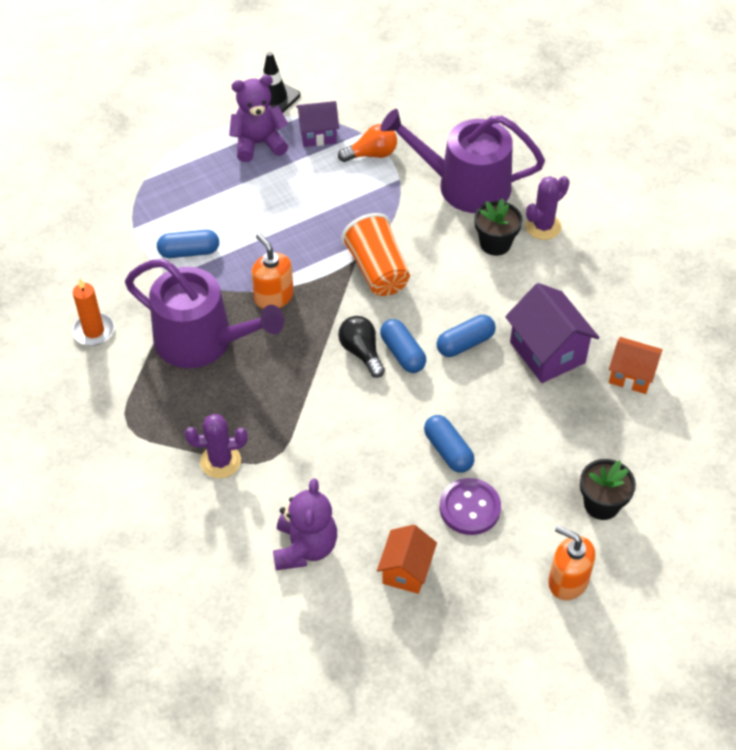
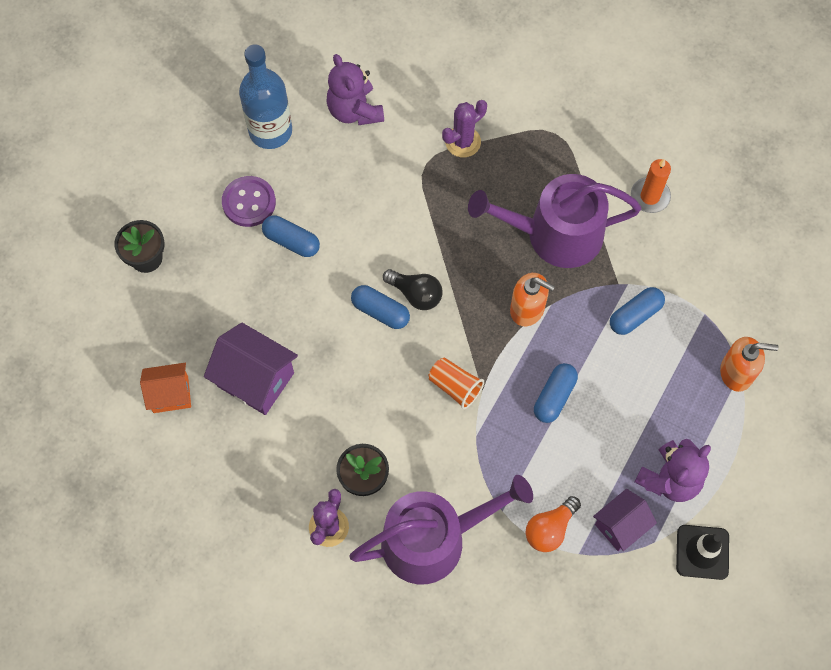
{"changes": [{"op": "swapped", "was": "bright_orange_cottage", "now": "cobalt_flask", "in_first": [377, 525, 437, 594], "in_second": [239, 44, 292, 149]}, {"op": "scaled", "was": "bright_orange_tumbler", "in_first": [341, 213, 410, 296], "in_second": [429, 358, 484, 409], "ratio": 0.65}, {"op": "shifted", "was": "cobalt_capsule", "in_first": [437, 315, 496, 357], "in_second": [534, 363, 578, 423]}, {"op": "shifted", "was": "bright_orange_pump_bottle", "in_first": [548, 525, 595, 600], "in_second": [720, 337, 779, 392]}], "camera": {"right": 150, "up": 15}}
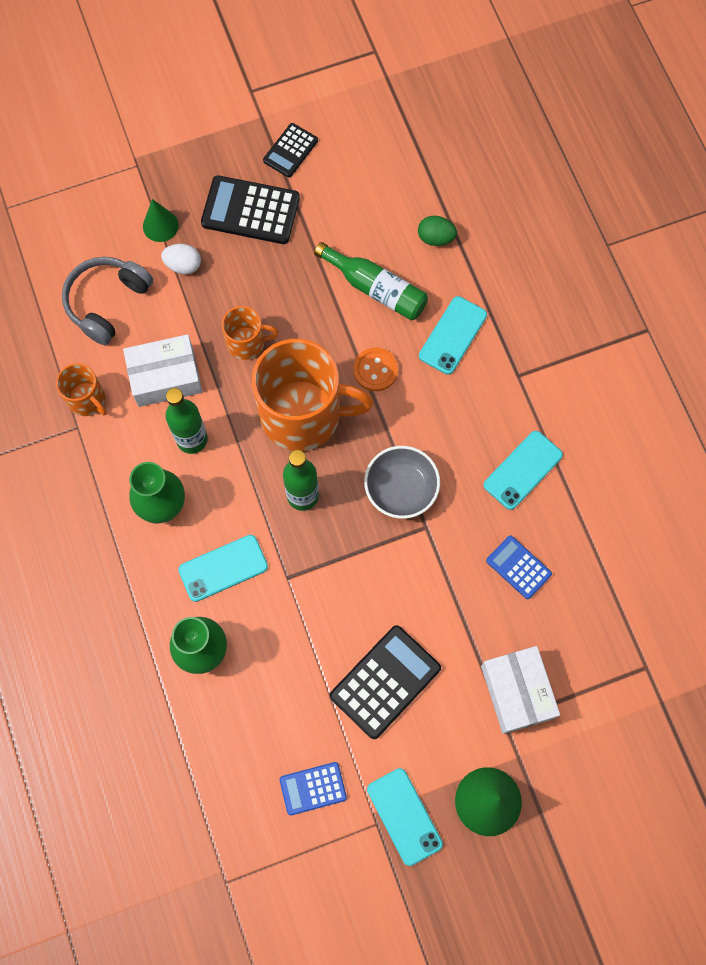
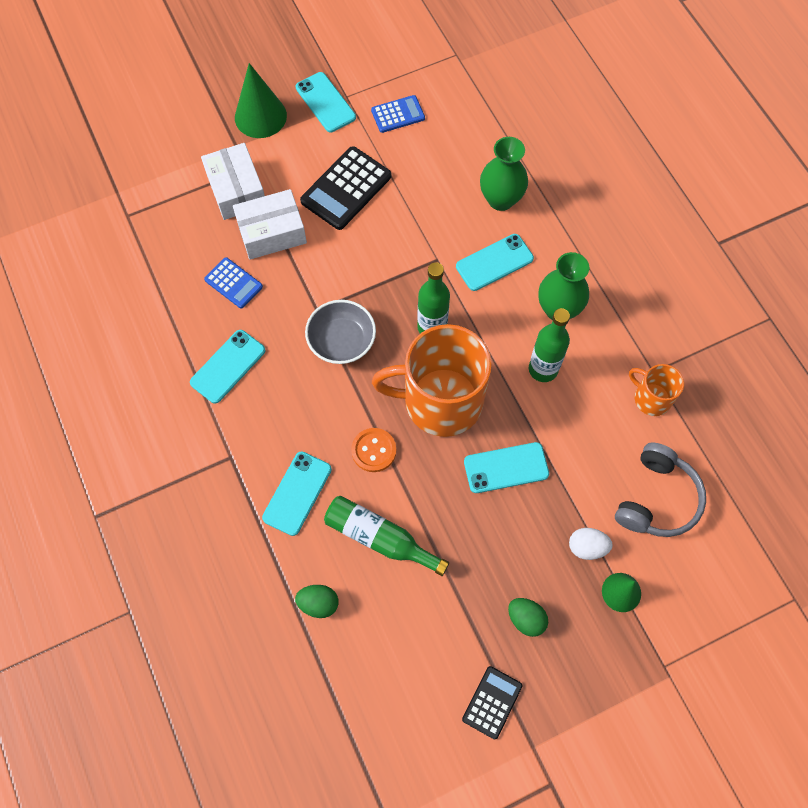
{"changes": [{"op": "shifted", "was": "snow-white_parcel", "in_first": [123, 334, 202, 407], "in_second": [233, 189, 307, 260]}, {"op": "swapped", "was": "bright_orange_mug", "now": "aqua_smartphone", "in_first": [222, 306, 279, 360], "in_second": [464, 442, 549, 493]}, {"op": "swapped", "was": "ebony_adding_machine", "now": "emerald_egg_shape", "in_first": [201, 175, 300, 244], "in_second": [508, 598, 548, 637]}], "camera": {"right": 175, "up": -5}}
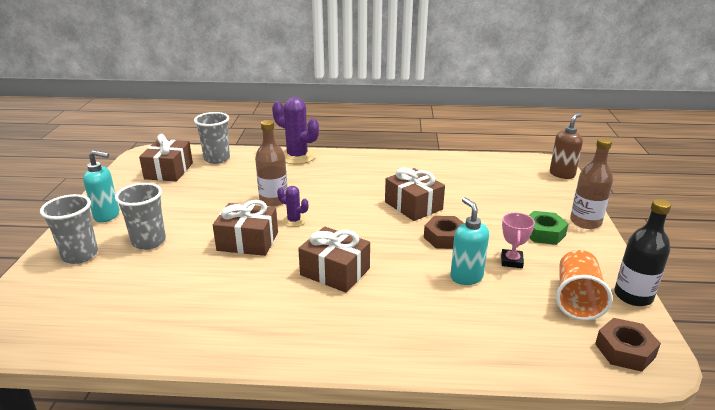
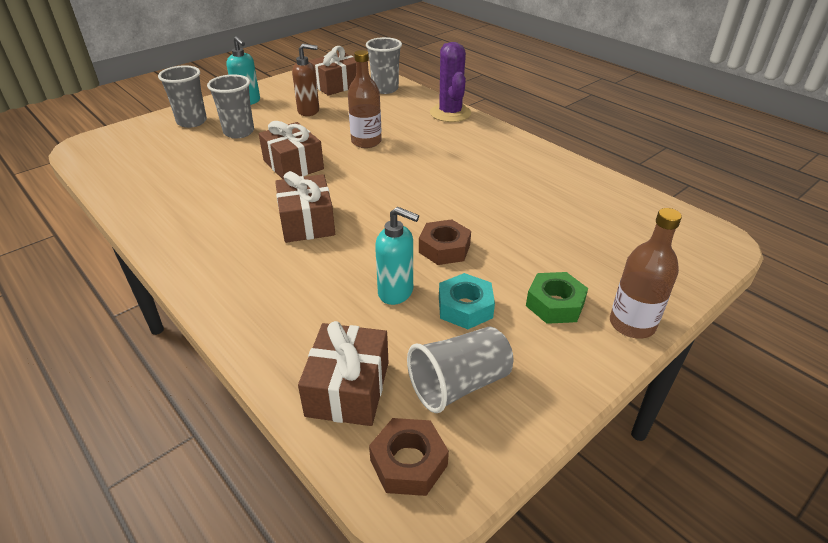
{"changes": [{"op": "shifted", "was": "russet_pump_bottle", "in_first": [550, 113, 583, 179], "in_second": [292, 44, 319, 116]}, {"op": "shifted", "was": "russet_wrapped_gift", "in_first": [385, 168, 445, 221], "in_second": [298, 321, 389, 426]}, {"op": "rotated", "was": "aqua_pump_bottle", "in_first": [450, 197, 489, 285], "in_second": [375, 207, 419, 305], "clockwise": 90}, {"op": "repainted", "was": "bright_orange_tumbler", "now": "grey_tumbler", "in_first": [556, 250, 613, 321], "in_second": [407, 327, 514, 413]}, {"op": "swapped", "was": "pink_award_cup", "now": "aqua_nut", "in_first": [501, 213, 535, 268], "in_second": [439, 273, 495, 329]}, {"op": "gone", "was": "purple_saguaro_cactus", "in_first": [277, 186, 308, 227]}, {"op": "gone", "was": "ebony_flask", "in_first": [614, 199, 671, 306]}], "camera": {"right": 45, "up": 10}}
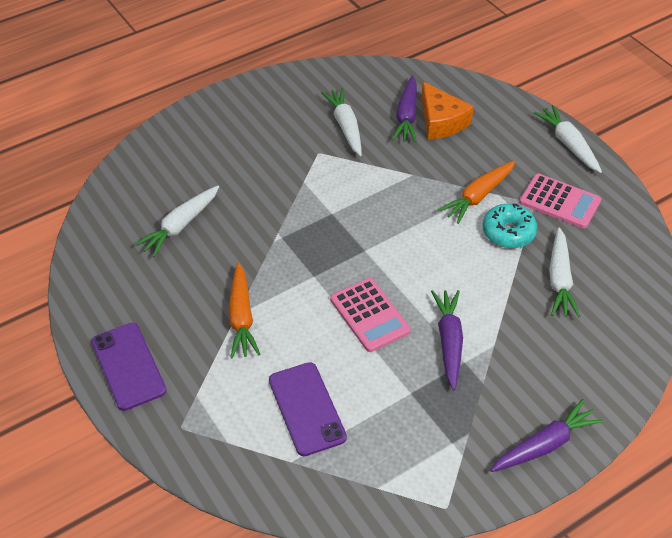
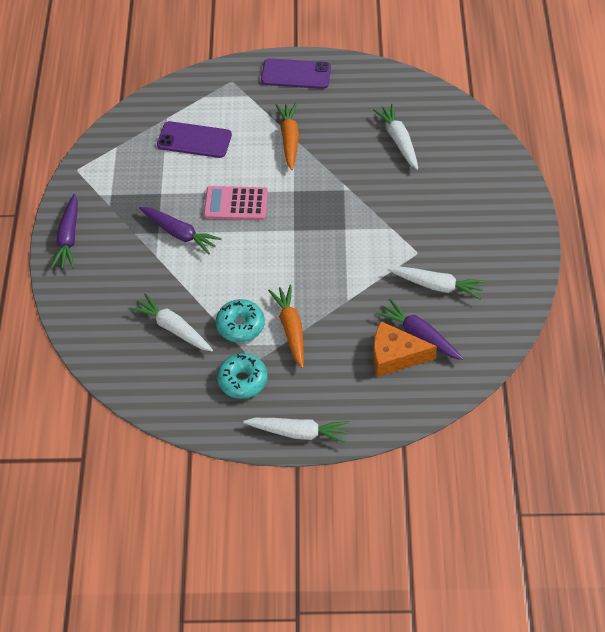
{"changes": [{"op": "swapped", "was": "pink_adding_machine", "now": "aqua_glazed_donut", "in_first": [519, 173, 601, 229], "in_second": [217, 353, 267, 399]}, {"op": "rotated", "was": "bright_orange_carrot", "in_first": [228, 263, 260, 358], "in_second": [275, 102, 299, 170], "clockwise": 60}], "camera": {"right": 125, "up": 5}}
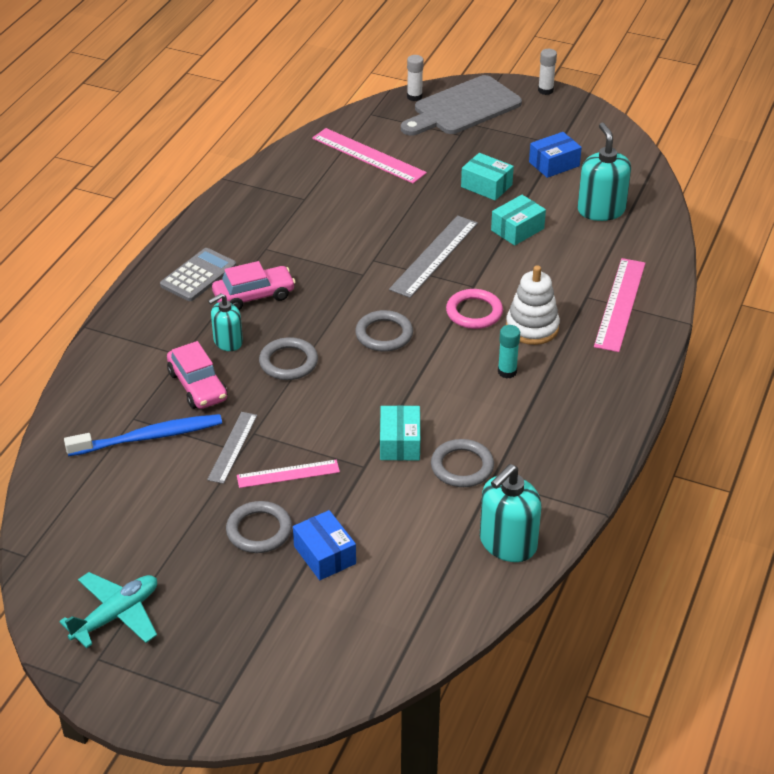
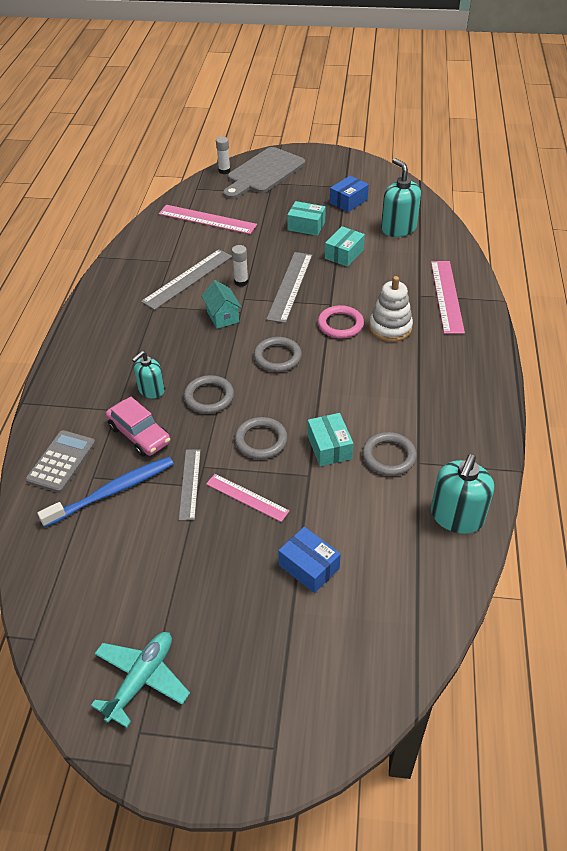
{"changes": [{"op": "shifted", "was": "grey_adding_machine", "in_first": [160, 248, 236, 301], "in_second": [25, 430, 96, 493]}, {"op": "new", "now": "grey_measuring_stick", "in_second": [141, 249, 232, 310]}, {"op": "new", "now": "aqua_cottage", "in_second": [201, 280, 242, 329]}, {"op": "rotated", "was": "pink_measuring_stick", "in_first": [237, 460, 340, 488], "in_second": [206, 474, 290, 522], "clockwise": 60}, {"op": "shifted", "was": "snow-white_glue", "in_first": [538, 49, 557, 95], "in_second": [232, 245, 248, 287]}, {"op": "shifted", "was": "grey_ring", "in_first": [226, 501, 292, 553], "in_second": [234, 417, 288, 459]}, {"op": "gone", "was": "pink_automobile", "in_first": [212, 261, 296, 310]}, {"op": "gone", "was": "aqua_glue", "in_first": [498, 325, 520, 379]}], "camera": {"right": -15, "up": 5}}
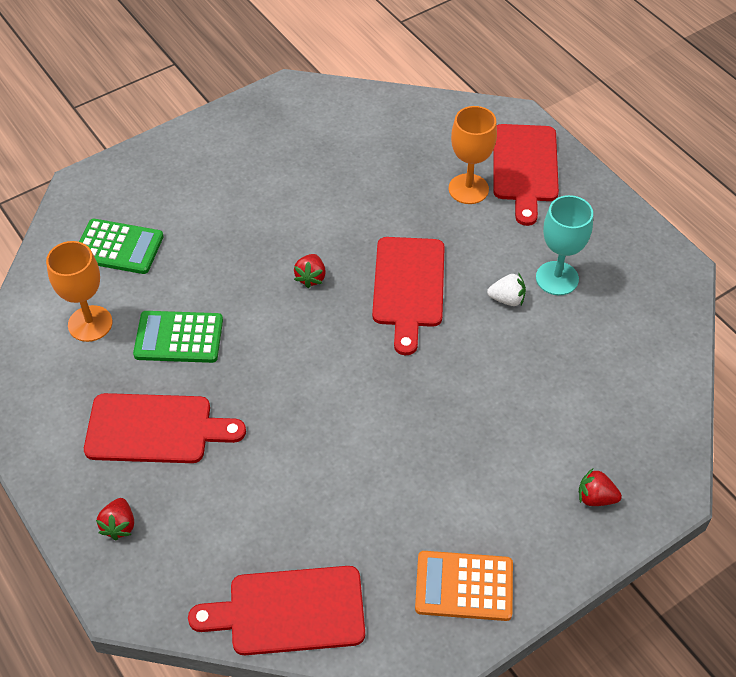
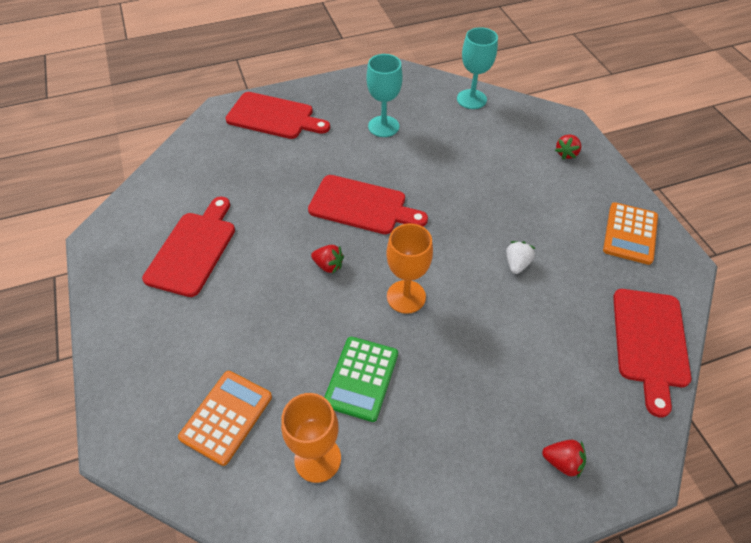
{"changes": [{"op": "shifted", "was": "red_cutting_board", "in_first": [84, 393, 246, 463], "in_second": [142, 196, 235, 297]}, {"op": "repainted", "was": "emerald_adding_machine", "now": "bright_orange_adding_machine", "in_first": [79, 219, 164, 274], "in_second": [178, 371, 272, 466]}, {"op": "shifted", "was": "bright_orange_chalice", "in_first": [449, 106, 497, 204], "in_second": [386, 223, 433, 314]}, {"op": "new", "now": "aqua_chalice", "in_second": [457, 27, 498, 109]}, {"op": "shifted", "was": "snow-white_berry", "in_first": [487, 274, 526, 306], "in_second": [506, 241, 536, 274]}], "camera": {"right": -75, "up": 0}}
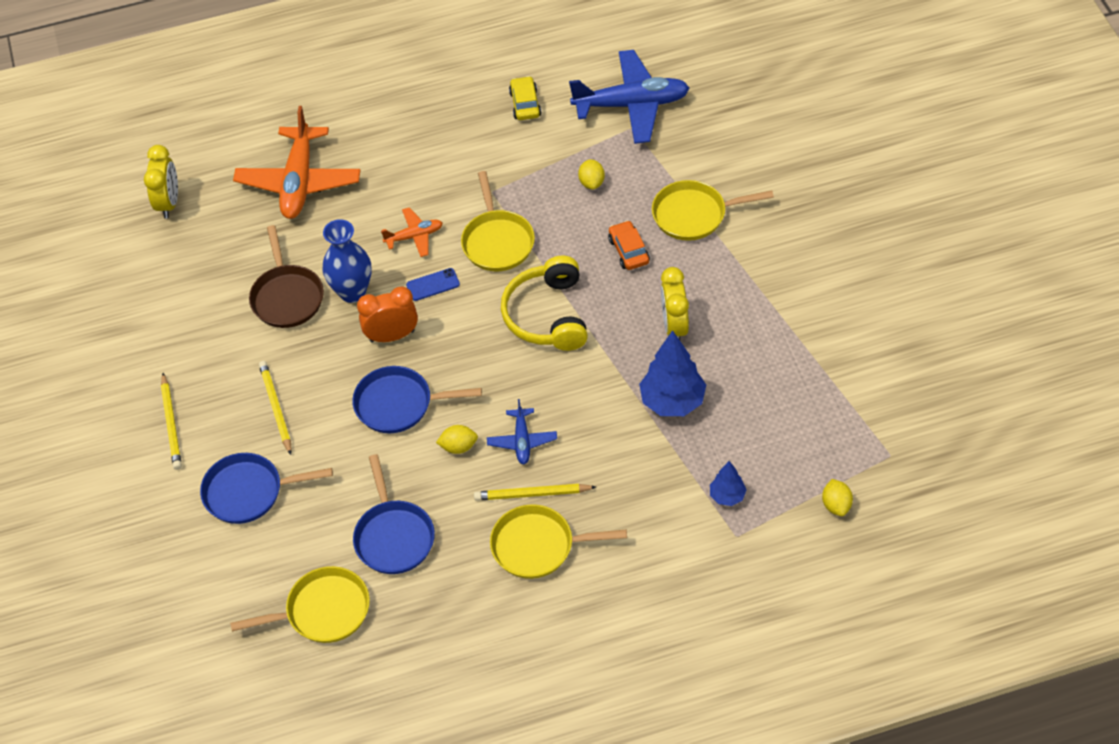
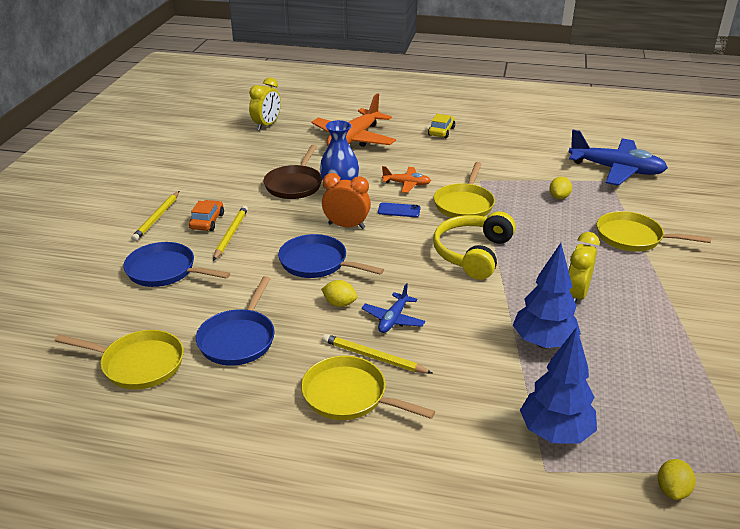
{"changes": [{"op": "shifted", "was": "bright_orange_automobile", "in_first": [608, 220, 650, 270], "in_second": [189, 200, 224, 231]}, {"op": "shifted", "was": "bright_yellow_automobile", "in_first": [509, 76, 541, 120], "in_second": [428, 114, 455, 138]}, {"op": "scaled", "was": "cobalt_tree", "in_first": [710, 461, 747, 506], "in_second": [520, 327, 597, 444], "ratio": 1.86}], "camera": {"right": 25, "up": -20}}
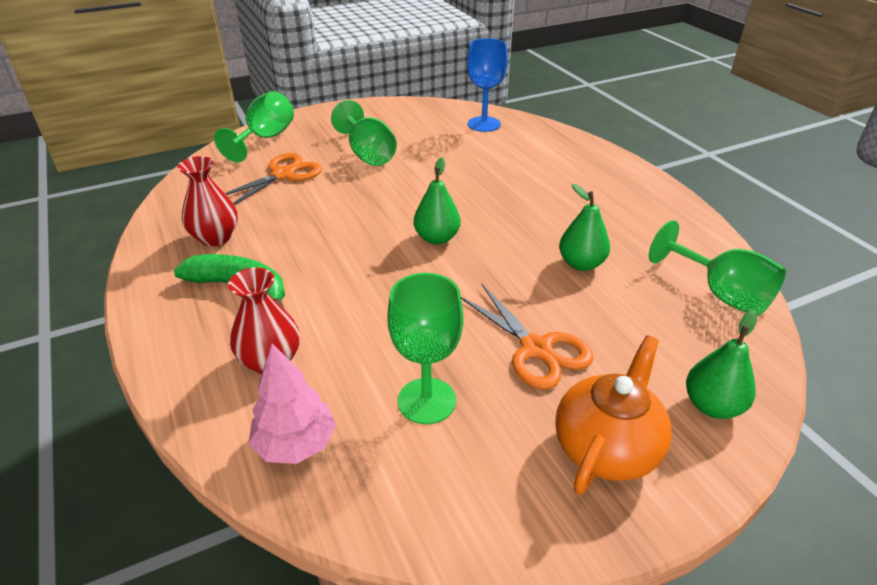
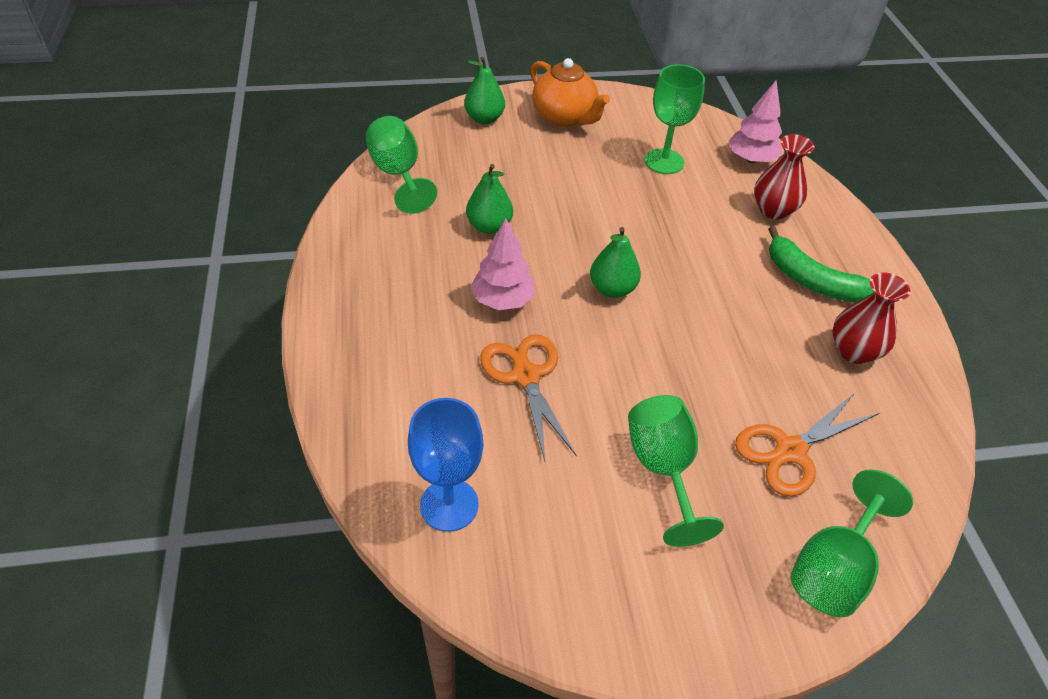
{"changes": [{"op": "new", "now": "pink_tree", "in_second": [471, 218, 535, 310]}, {"op": "shifted", "was": "bright_orange_pair_of_scissors", "in_first": [461, 284, 593, 389], "in_second": [480, 334, 577, 461]}, {"op": "rotated", "was": "bright_orange_tea_pot", "in_first": [555, 335, 672, 495], "in_second": [530, 58, 610, 127], "clockwise": -90}], "camera": {"right": -165, "up": 10}}
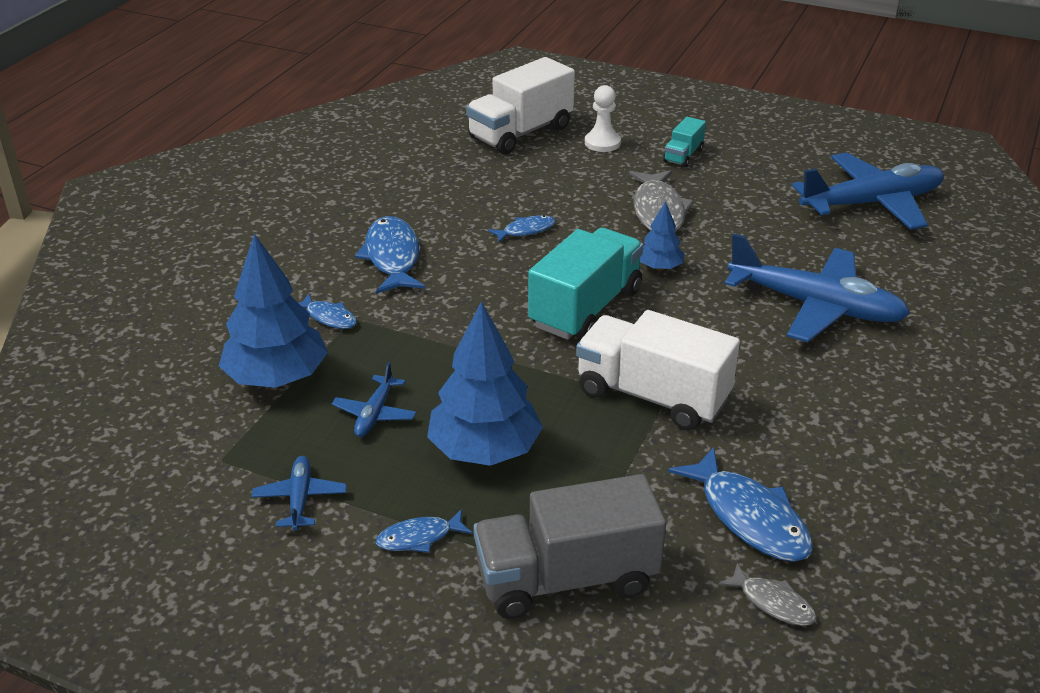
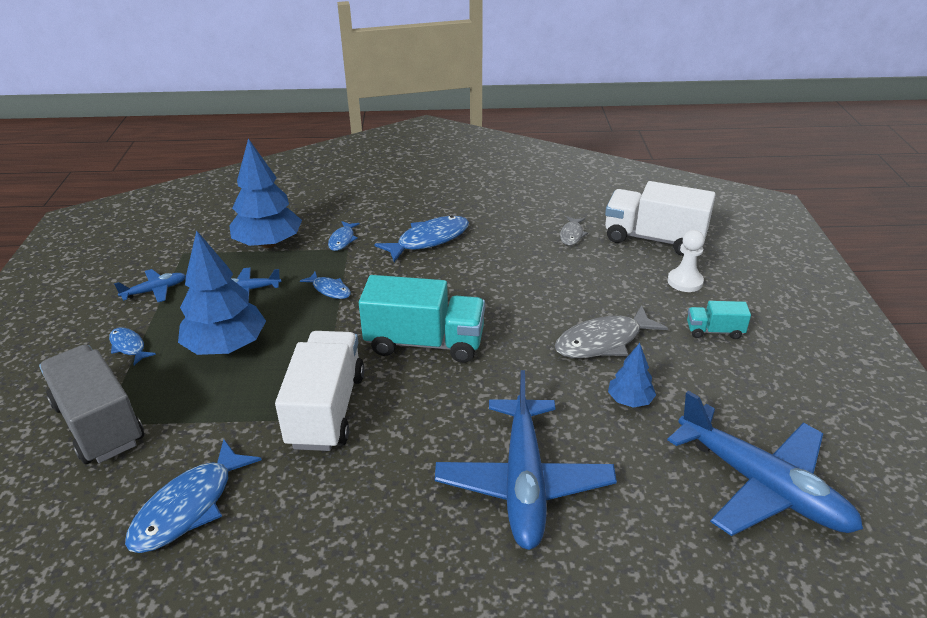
{"changes": [{"op": "shifted", "was": "cobalt_toy_fish", "in_first": [488, 215, 556, 242], "in_second": [300, 272, 351, 299]}, {"op": "shifted", "was": "grey_toy_fish", "in_first": [718, 563, 817, 626], "in_second": [560, 216, 588, 245]}, {"op": "shifted", "was": "cobalt_tree", "in_first": [640, 201, 684, 270], "in_second": [608, 343, 656, 408]}], "camera": {"right": 65, "up": 0}}
